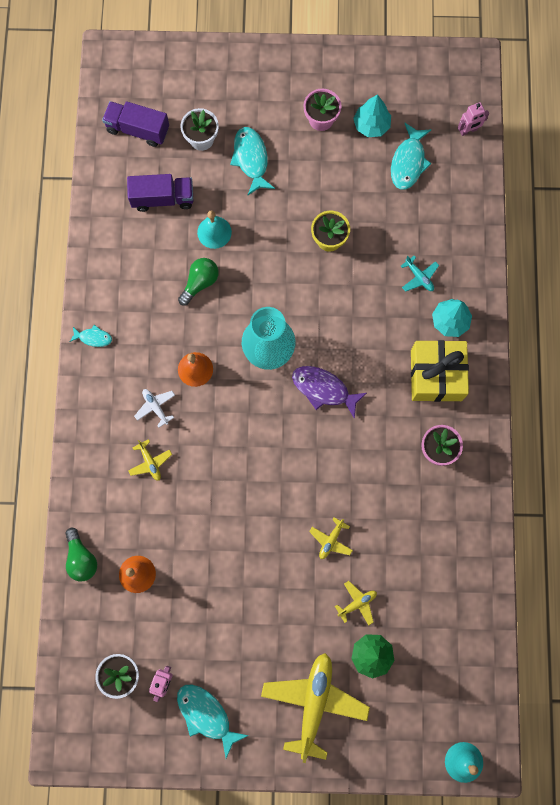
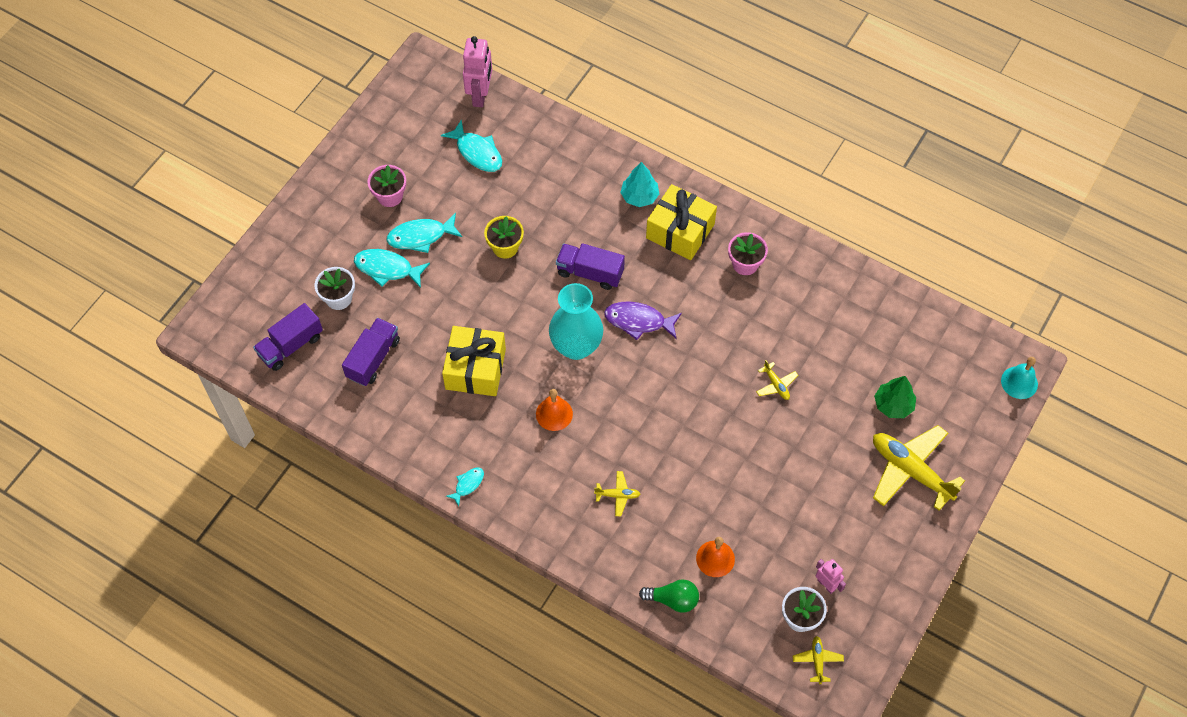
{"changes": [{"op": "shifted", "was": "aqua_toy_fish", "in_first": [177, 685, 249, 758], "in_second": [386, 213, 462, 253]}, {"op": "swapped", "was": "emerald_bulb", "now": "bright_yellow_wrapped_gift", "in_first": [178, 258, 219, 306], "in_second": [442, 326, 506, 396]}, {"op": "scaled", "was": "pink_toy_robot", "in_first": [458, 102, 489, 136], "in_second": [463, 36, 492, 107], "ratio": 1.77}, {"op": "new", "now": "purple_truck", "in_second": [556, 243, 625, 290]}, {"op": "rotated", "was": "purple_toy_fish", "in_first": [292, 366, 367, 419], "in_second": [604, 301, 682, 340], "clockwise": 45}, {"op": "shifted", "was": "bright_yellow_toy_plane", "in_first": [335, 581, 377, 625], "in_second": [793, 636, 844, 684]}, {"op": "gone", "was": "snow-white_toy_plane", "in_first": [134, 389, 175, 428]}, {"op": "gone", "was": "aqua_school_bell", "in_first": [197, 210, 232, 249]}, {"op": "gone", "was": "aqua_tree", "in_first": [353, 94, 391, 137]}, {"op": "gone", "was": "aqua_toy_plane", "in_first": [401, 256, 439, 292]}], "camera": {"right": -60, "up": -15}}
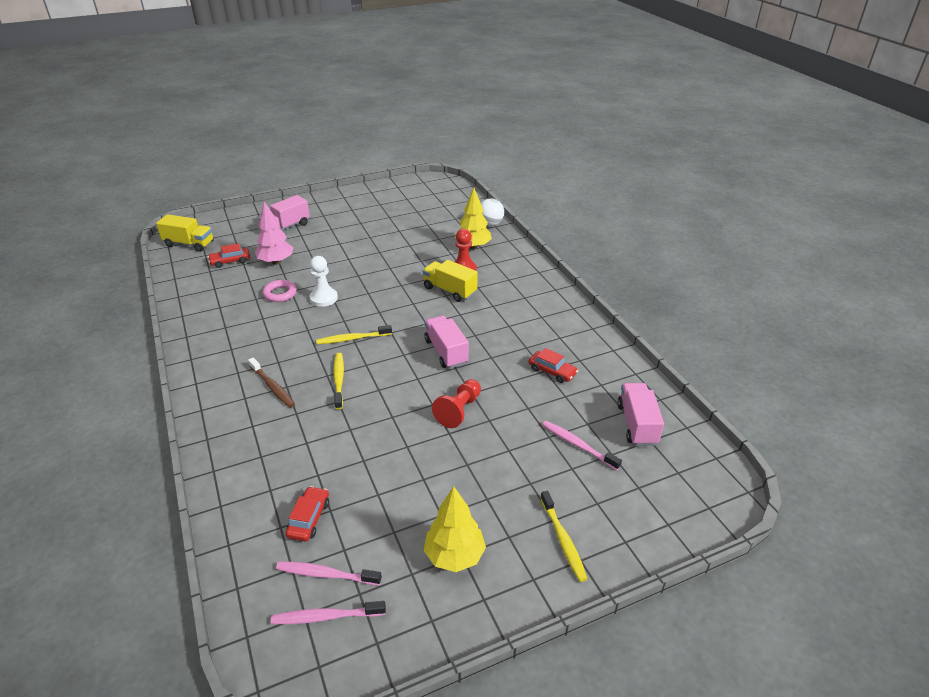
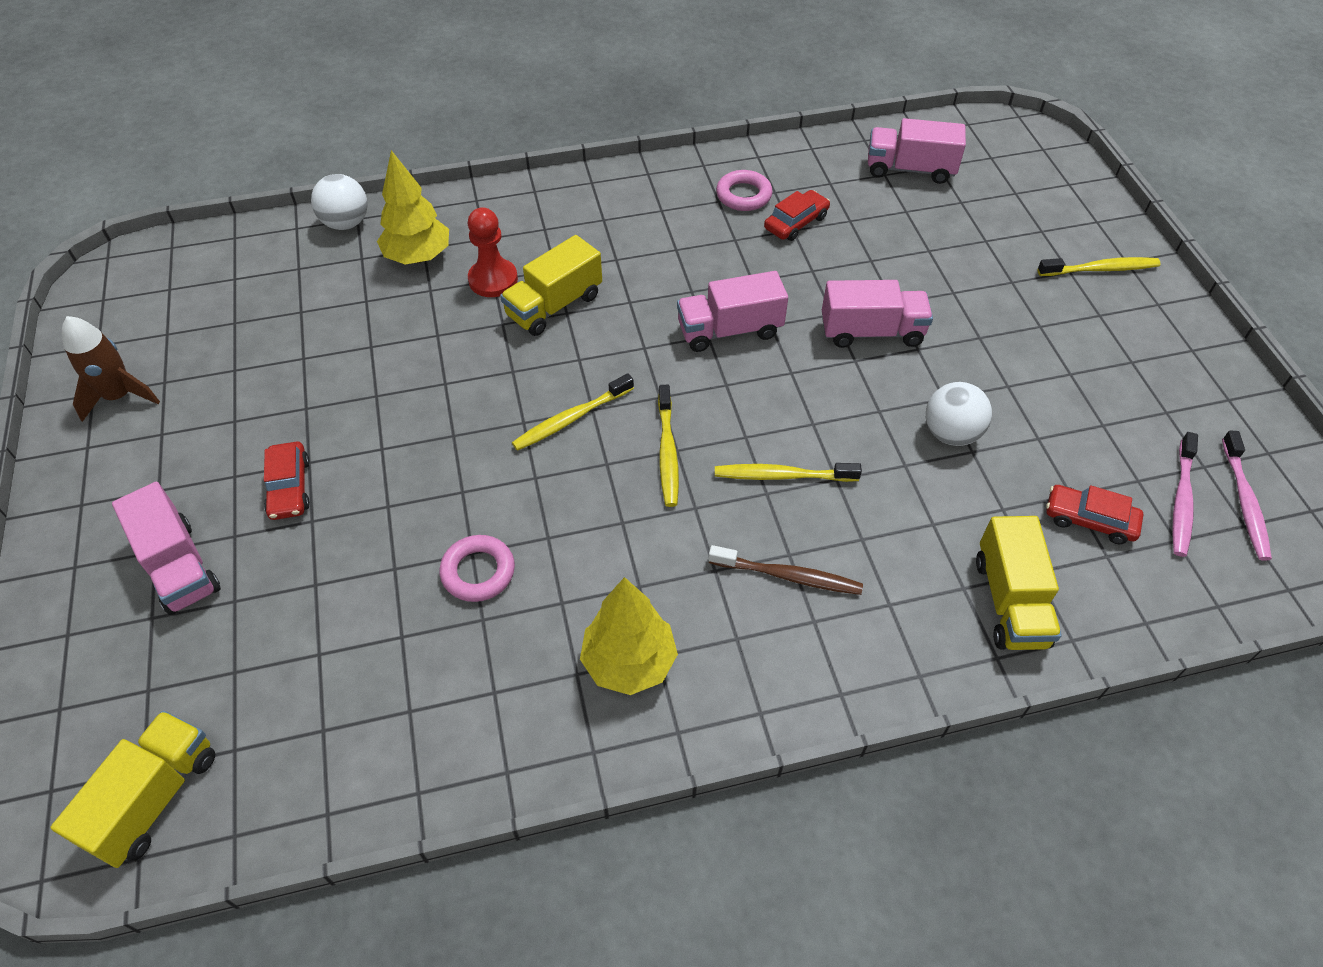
{"changes": [{"op": "new", "now": "russet_spaceship", "in_second": [62, 316, 160, 422]}, {"op": "shifted", "was": "red_automobile", "in_first": [208, 243, 250, 268], "in_second": [264, 442, 310, 520]}, {"op": "new", "now": "bright_yellow_toothbrush", "in_second": [512, 373, 634, 451]}, {"op": "shifted", "was": "bright_yellow_tree", "in_first": [424, 486, 486, 572], "in_second": [580, 577, 678, 695]}, {"op": "rotated", "was": "russet_toothbrush", "in_first": [248, 358, 295, 408], "in_second": [708, 545, 863, 595], "clockwise": 45}, {"op": "new", "now": "pink_ring", "in_second": [716, 170, 772, 211]}, {"op": "swapped", "was": "red_game_pawn", "now": "pink_truck", "in_first": [432, 379, 481, 428], "in_second": [822, 280, 933, 348]}, {"op": "new", "now": "snow-white_play_ball", "in_second": [926, 382, 992, 446]}, {"op": "new", "now": "bright_yellow_truck", "in_second": [976, 516, 1062, 650]}, {"op": "gone", "was": "pink_tree", "in_first": [255, 202, 294, 265]}, {"op": "gone", "was": "snow-white_game_pawn", "in_first": [310, 256, 338, 307]}, {"op": "gone", "was": "pink_toothbrush", "in_first": [542, 421, 622, 470]}], "camera": {"right": -80, "up": 15}}
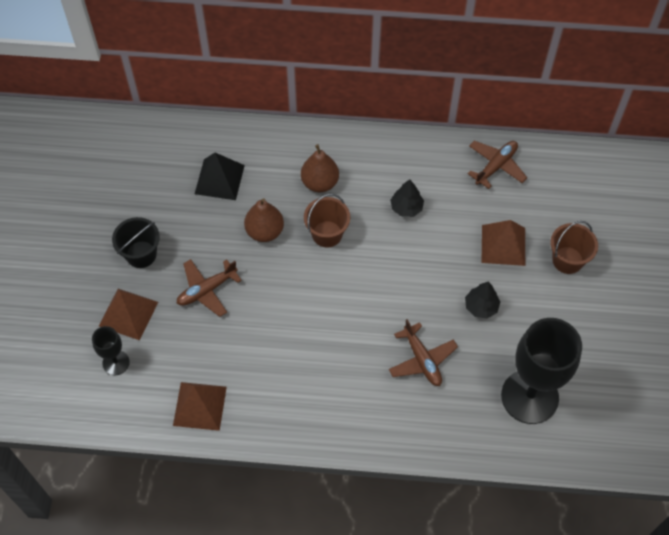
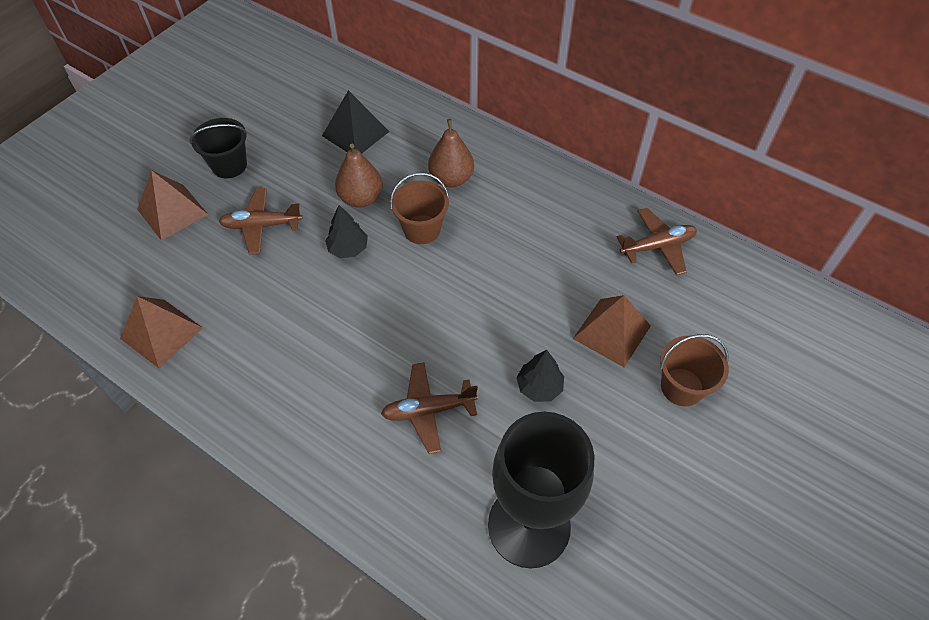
{"changes": [{"op": "shifted", "was": "ebony_tree", "in_first": [390, 179, 424, 217], "in_second": [325, 205, 368, 258]}, {"op": "rotated", "was": "russet_toy_plane", "in_first": [389, 319, 458, 386], "in_second": [381, 362, 478, 454], "clockwise": 75}, {"op": "gone", "was": "ebony_chalice", "in_first": [92, 326, 130, 375]}], "camera": {"right": 30, "up": -5}}
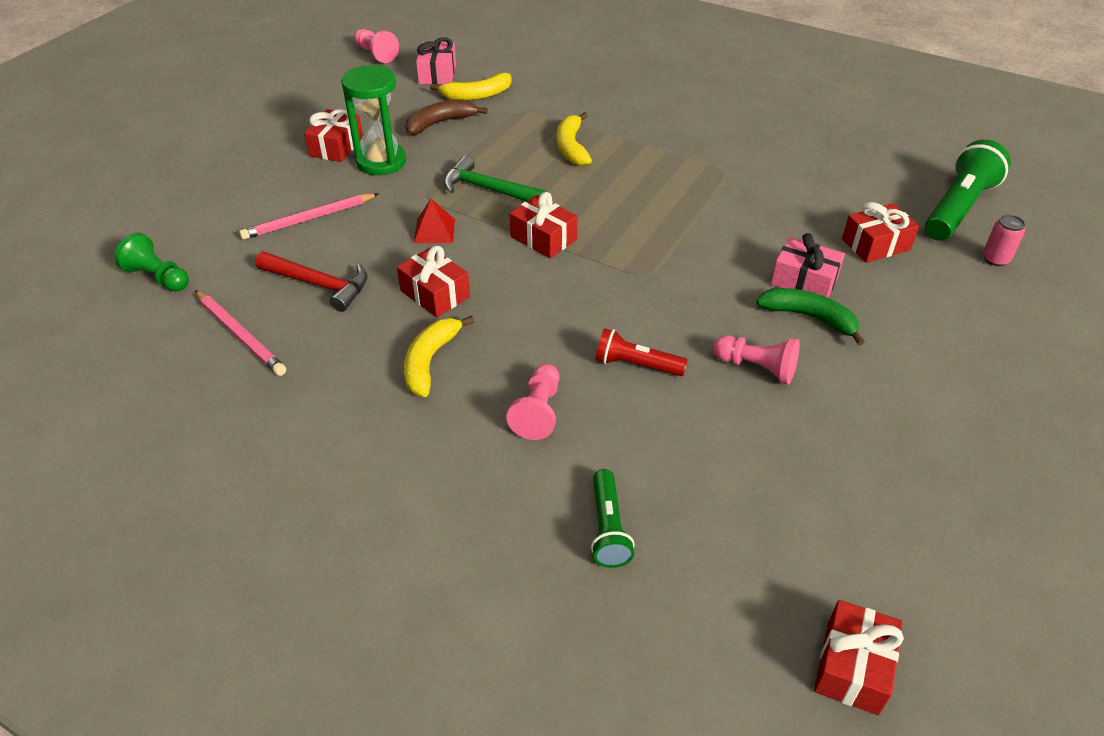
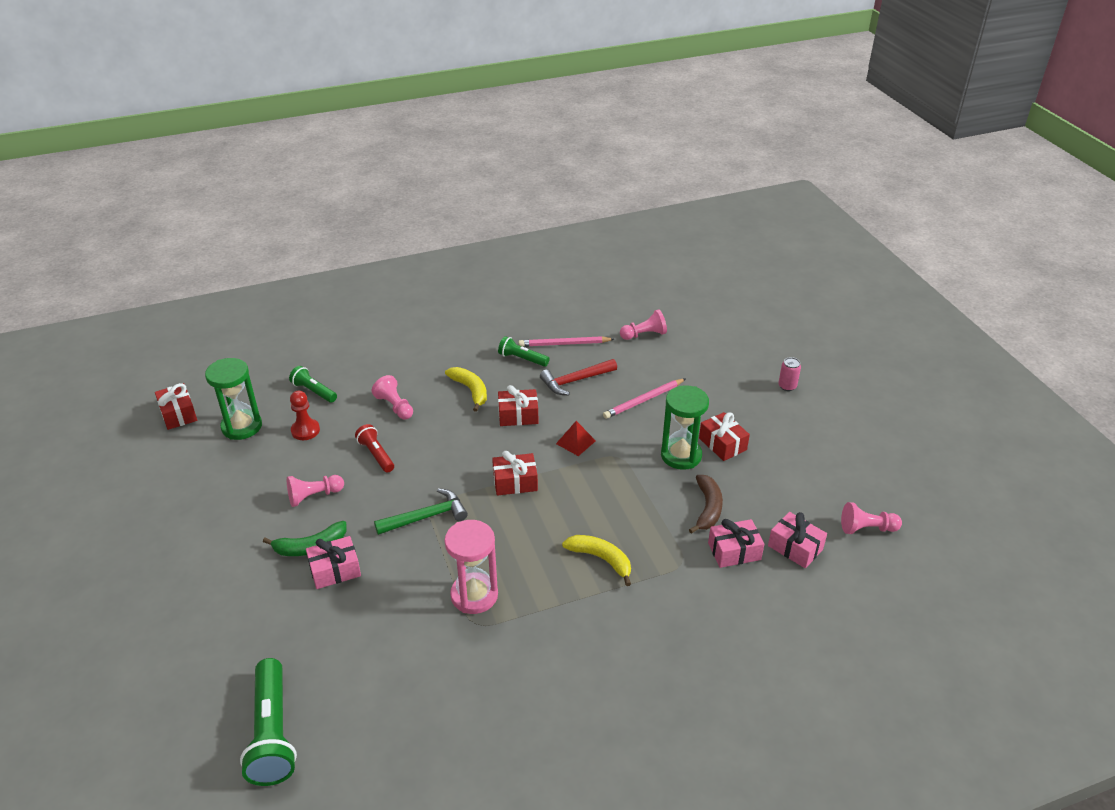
{"changes": [{"op": "new", "now": "emerald_hourglass", "in_second": [205, 358, 262, 440]}, {"op": "new", "now": "red_game_pawn", "in_second": [290, 391, 320, 440]}, {"op": "rotated", "was": "red_pocket_torch", "in_first": [596, 328, 688, 376], "in_second": [355, 424, 394, 473], "clockwise": -90}, {"op": "shifted", "was": "emerald_hammer", "in_first": [444, 155, 546, 202], "in_second": [374, 488, 468, 535]}, {"op": "new", "now": "pink_hourglass", "in_second": [444, 520, 498, 614]}, {"op": "new", "now": "emerald_pocket_torch", "in_second": [498, 336, 550, 367]}, {"op": "rotated", "was": "pink_lead_pencil", "in_first": [239, 193, 379, 240], "in_second": [603, 378, 686, 419], "clockwise": -135}, {"op": "repainted", "was": "emerald_game_pawn", "now": "pink_game_pawn", "in_first": [114, 233, 189, 292], "in_second": [620, 309, 667, 340]}, {"op": "swapped", "was": "bright_yellow_banana", "now": "pink_wrapped_gift", "in_first": [430, 73, 512, 101], "in_second": [708, 519, 764, 568]}, {"op": "shifted", "was": "pink_tin", "in_first": [983, 215, 1025, 266], "in_second": [778, 357, 801, 391]}, {"op": "gone", "was": "red_wrapped_gift", "in_first": [842, 202, 919, 263]}], "camera": {"right": 130, "up": -5}}
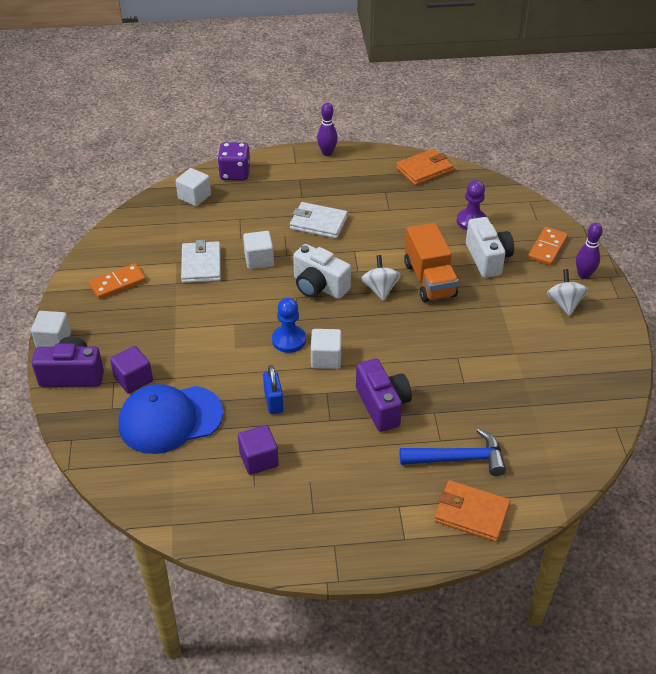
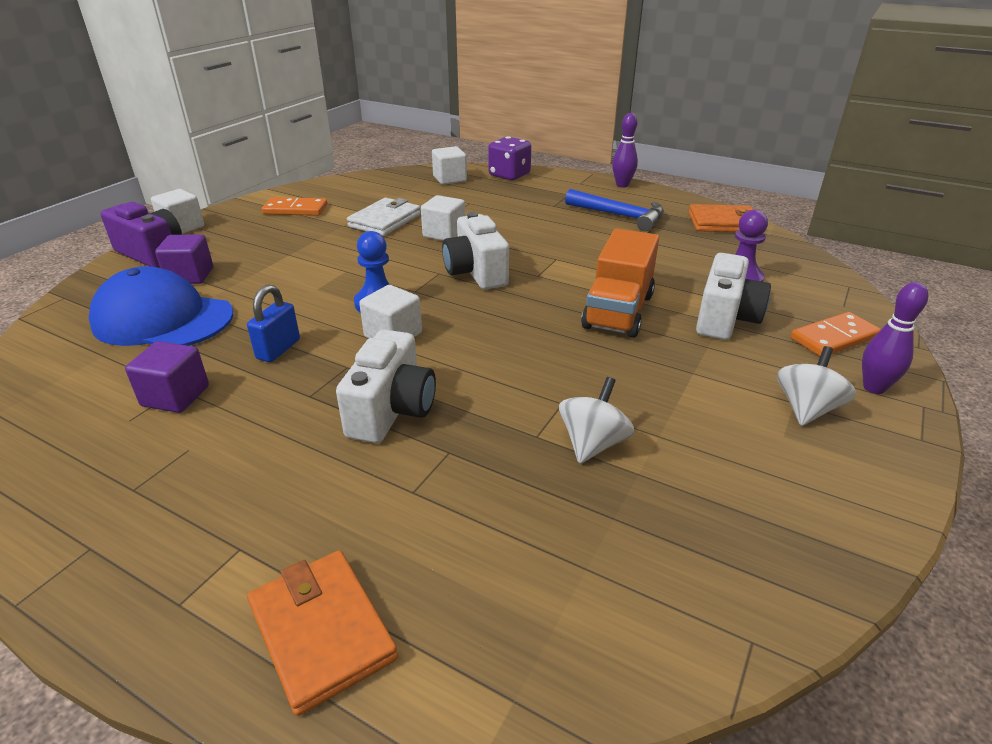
{"changes": [{"op": "repainted", "was": "purple_compact_camera", "now": "snow-white_compact_camera", "in_first": [356, 359, 412, 432], "in_second": [336, 329, 436, 443]}, {"op": "shifted", "was": "snow-white_spinning_top", "in_first": [361, 255, 401, 301], "in_second": [559, 377, 634, 464]}, {"op": "shifted", "was": "cobalt_hammer", "in_first": [400, 429, 506, 476], "in_second": [565, 189, 664, 231]}, {"op": "gone", "was": "snow-white_wallet", "in_first": [290, 202, 348, 239]}], "camera": {"right": 35, "up": -10}}
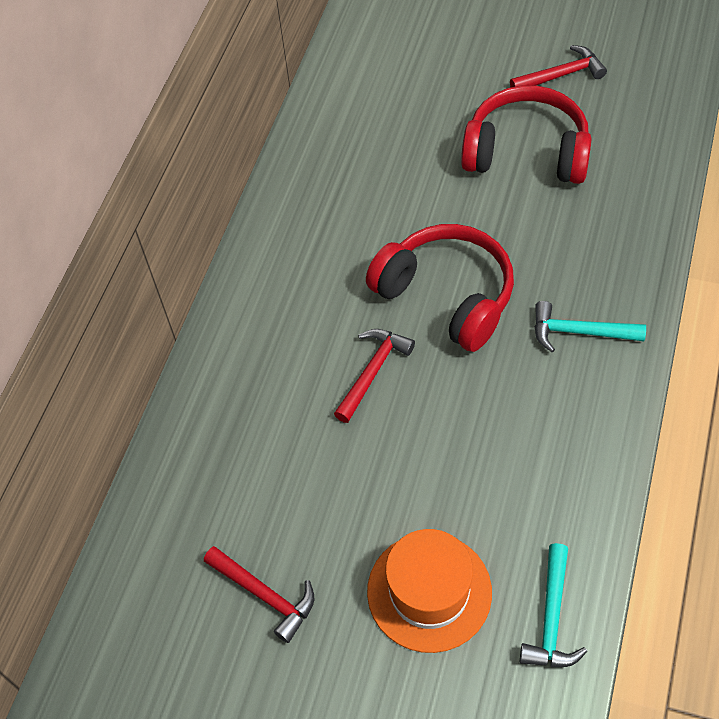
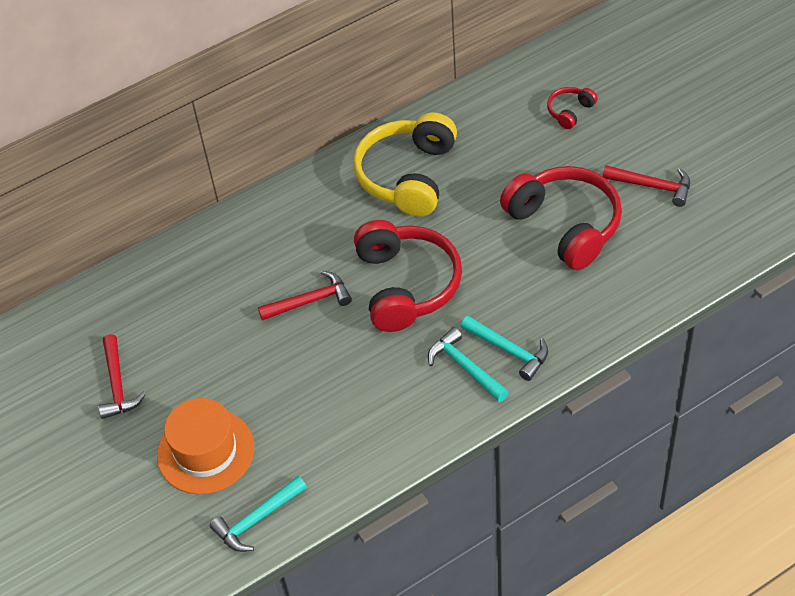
{"changes": [{"op": "new", "now": "bright_yellow_headphones", "in_second": [353, 113, 457, 217]}, {"op": "new", "now": "aqua_hammer", "in_second": [461, 316, 548, 381]}, {"op": "new", "now": "red_headphones", "in_second": [547, 87, 598, 129]}], "camera": {"right": 40, "up": -5}}
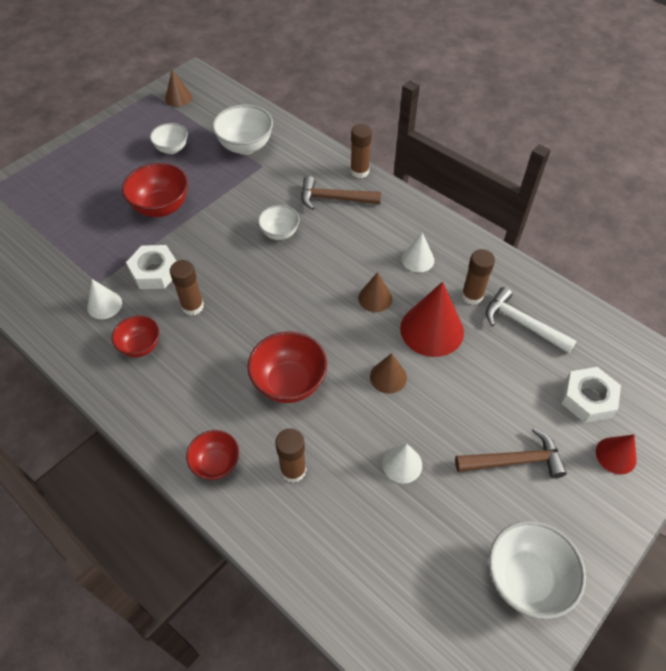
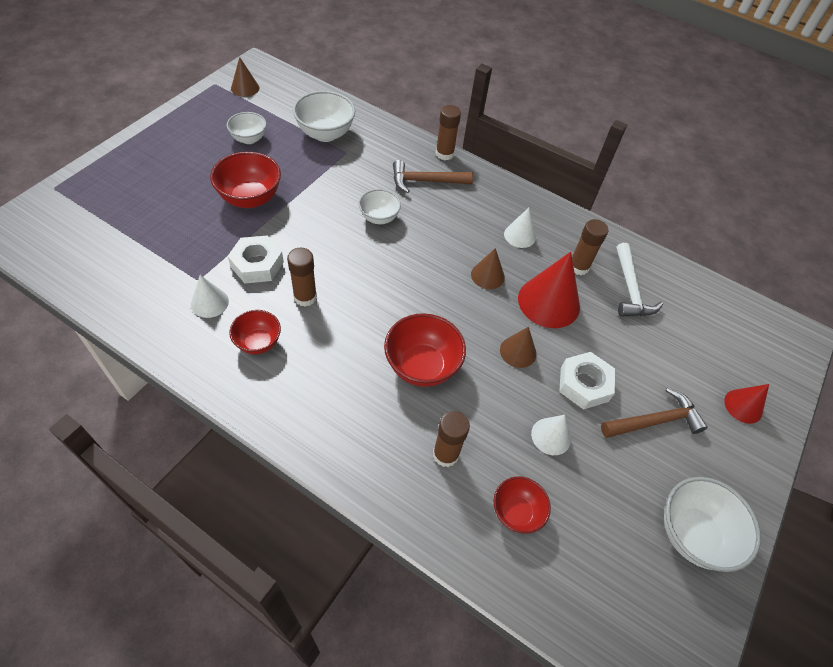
{"changes": [{"op": "shifted", "was": "red_serving_bowl", "in_first": [186, 430, 239, 480], "in_second": [494, 476, 551, 534]}, {"op": "shifted", "was": "snow-white_nut", "in_first": [561, 367, 621, 423], "in_second": [559, 352, 615, 410]}, {"op": "rotated", "was": "snow-white_hammer", "in_first": [486, 287, 577, 353], "in_second": [616, 243, 663, 316], "clockwise": -120}], "camera": {"right": -15, "up": 0}}
